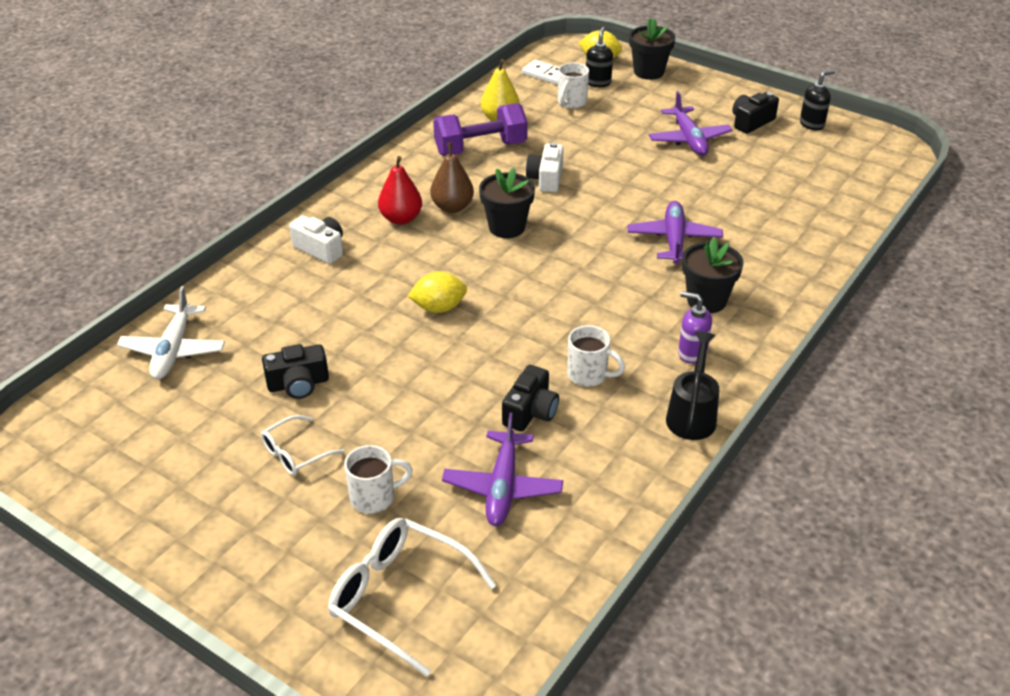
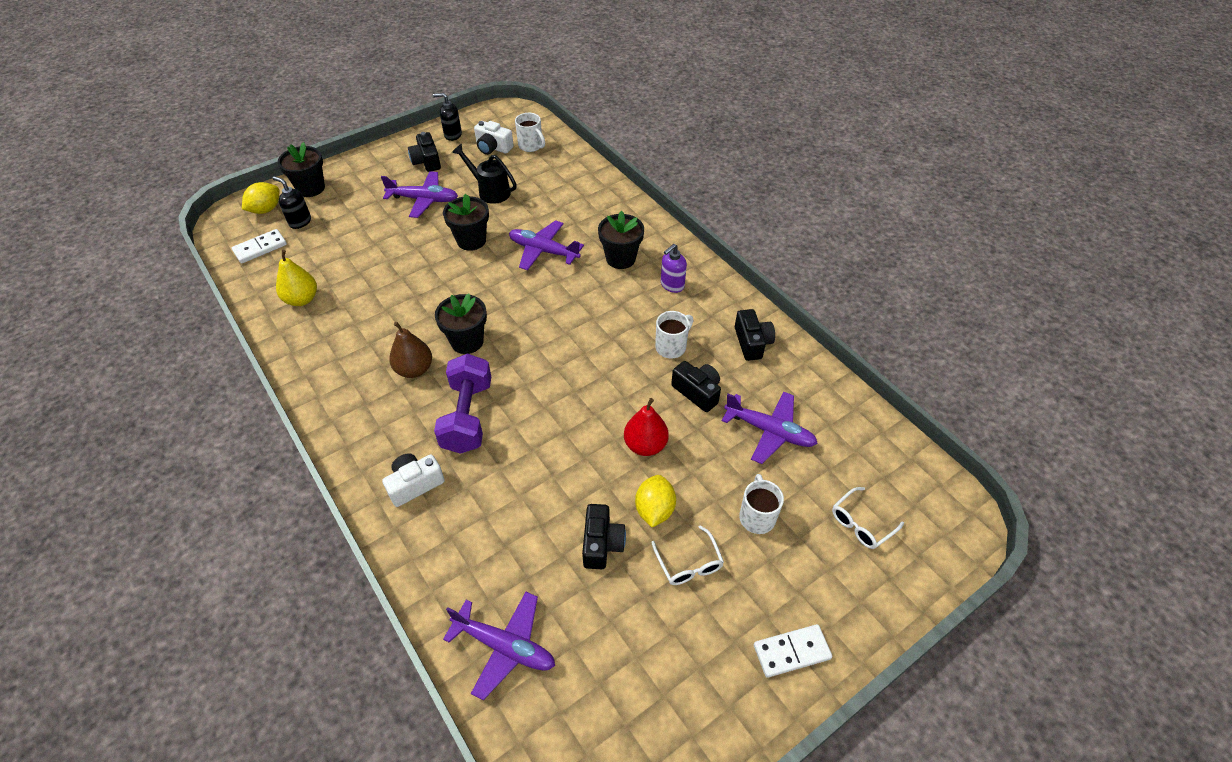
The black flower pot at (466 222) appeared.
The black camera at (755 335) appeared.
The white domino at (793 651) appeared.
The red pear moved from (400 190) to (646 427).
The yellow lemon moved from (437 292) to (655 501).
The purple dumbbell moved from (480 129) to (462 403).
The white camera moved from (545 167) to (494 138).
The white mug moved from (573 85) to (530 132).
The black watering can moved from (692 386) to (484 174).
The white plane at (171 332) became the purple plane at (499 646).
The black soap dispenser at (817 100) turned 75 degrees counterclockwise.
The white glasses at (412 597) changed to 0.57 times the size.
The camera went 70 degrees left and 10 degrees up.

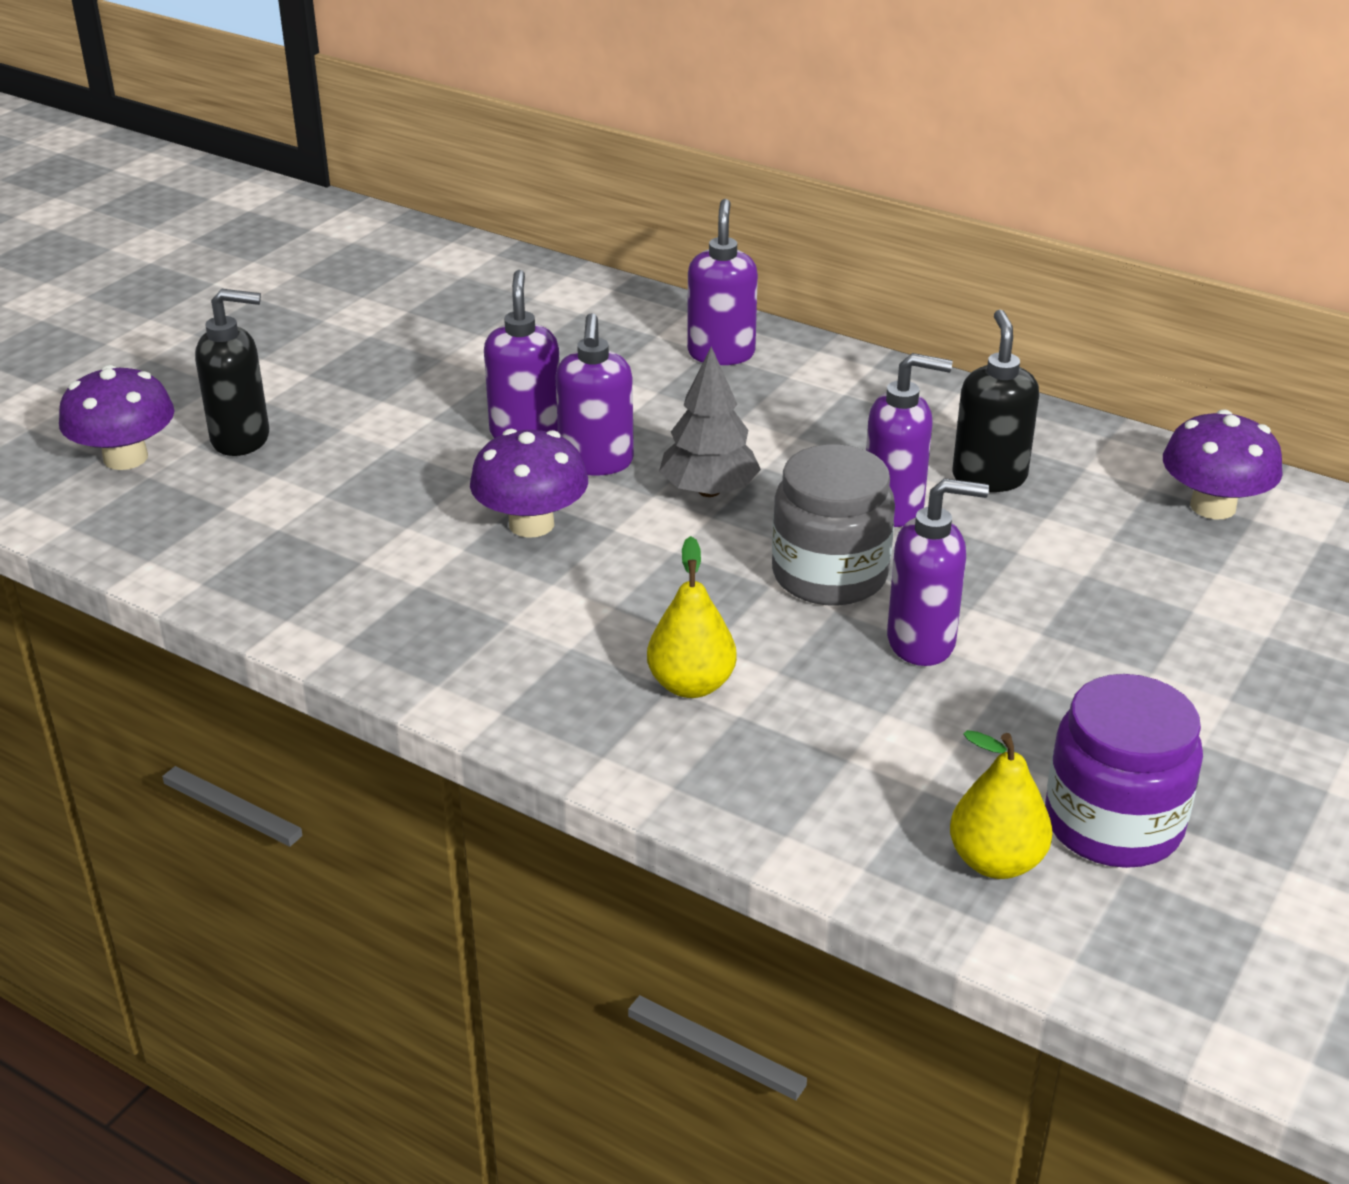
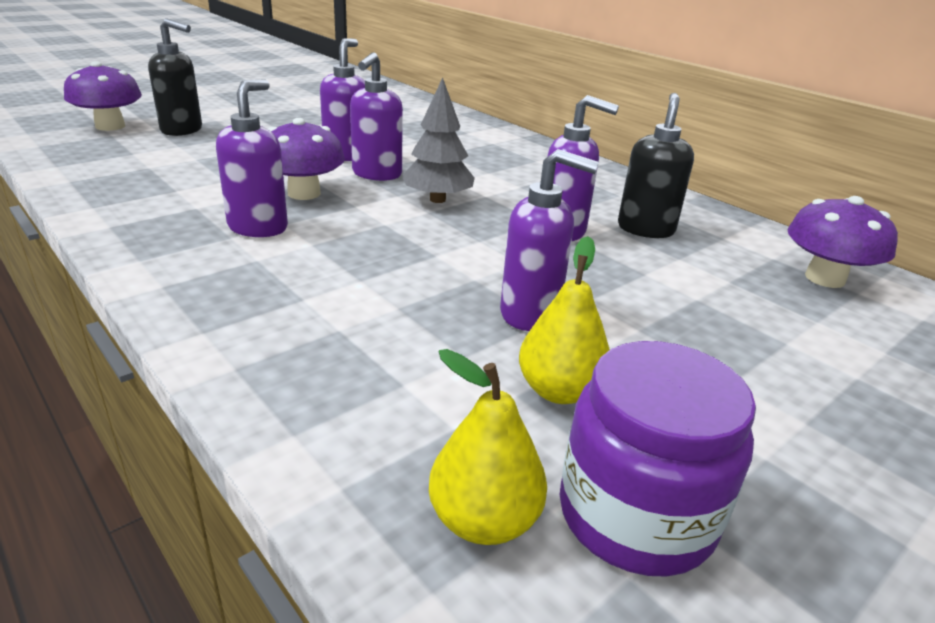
The grey jar at (833 524) disappeared.
The yellow pear moved from (692 617) to (564 320).
The purple soap dispenser moved from (722 282) to (252 158).
The camera went 15 degrees right and 5 degrees down.

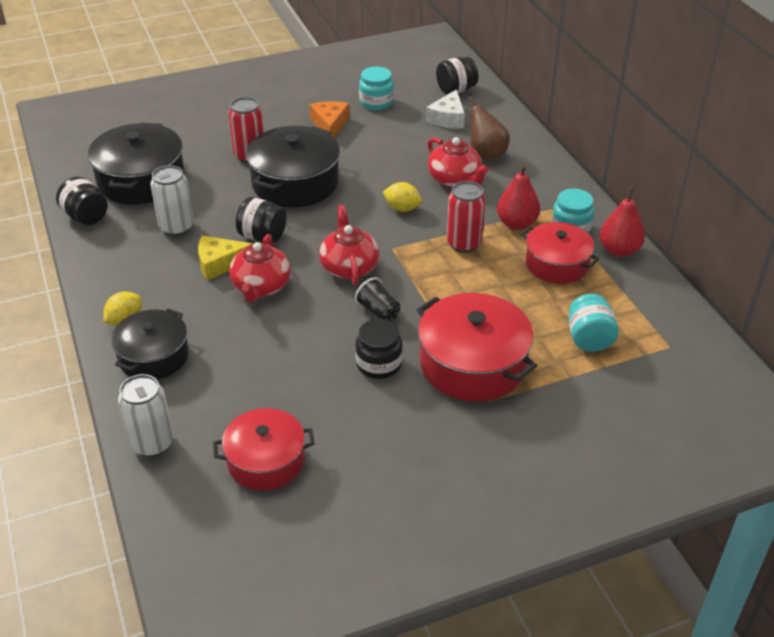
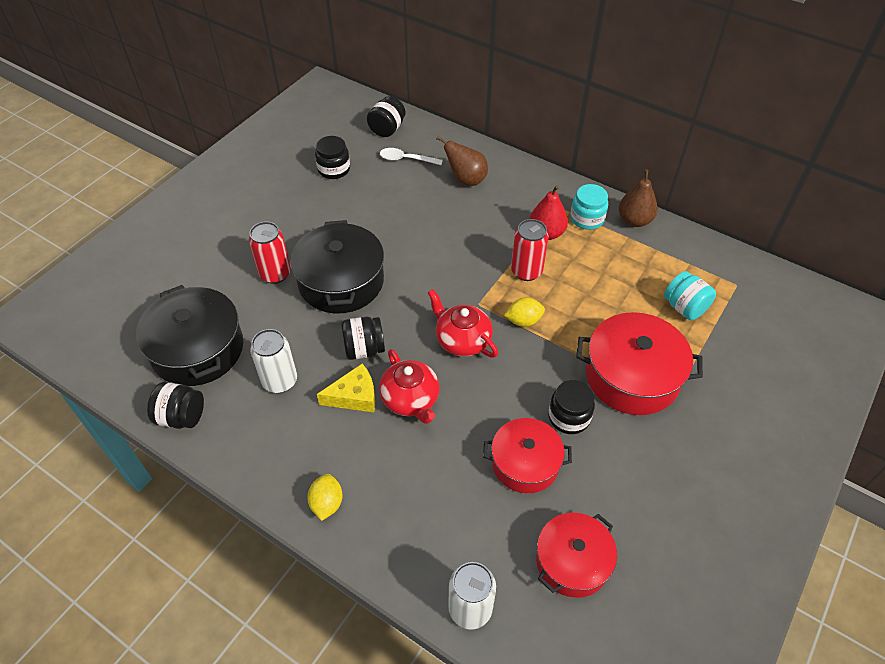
The black pot at (150 344) disappeared.
The orange cheese at (330 119) disappeared.
The black cup at (377 299) disappeared.
The red teapot at (458 162) disappeared.
The yellow lemon moved from (402 197) to (524 312).
The red pot moved from (560 253) to (527 455).
The white cheese at (445 109) was replaced by the white spoon at (411 156).
The turquoise jar at (376 88) became the black jar at (332 157).
The red pear at (622 222) became the brown pear at (638 198).
The yellow cheese at (225 258) turned 150 degrees counterclockwise.
The camera went 35 degrees left and 10 degrees up.

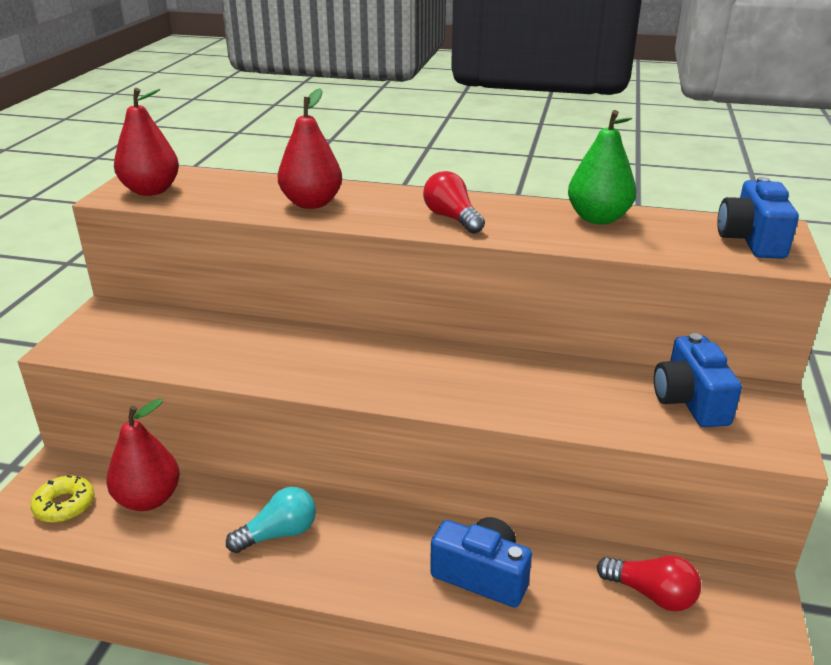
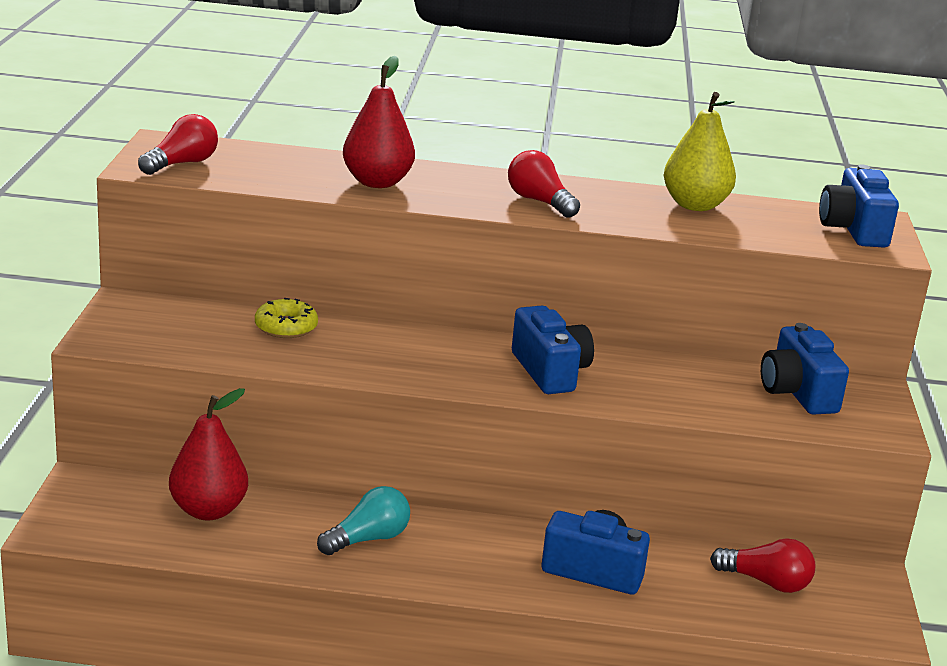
The blue camera at (553 350) appeared.
The yellow donut moved from (62 499) to (286 318).
The red pear at (146 142) was replaced by the red light bulb at (178 144).
The green pear at (602 167) became the yellow pear at (700 151).
The camera went 10 degrees left and 5 degrees down.

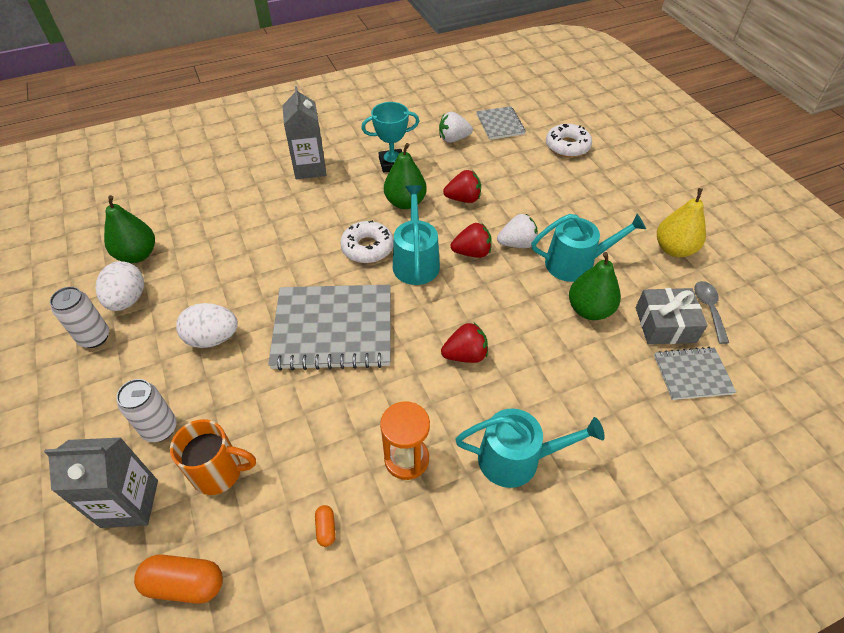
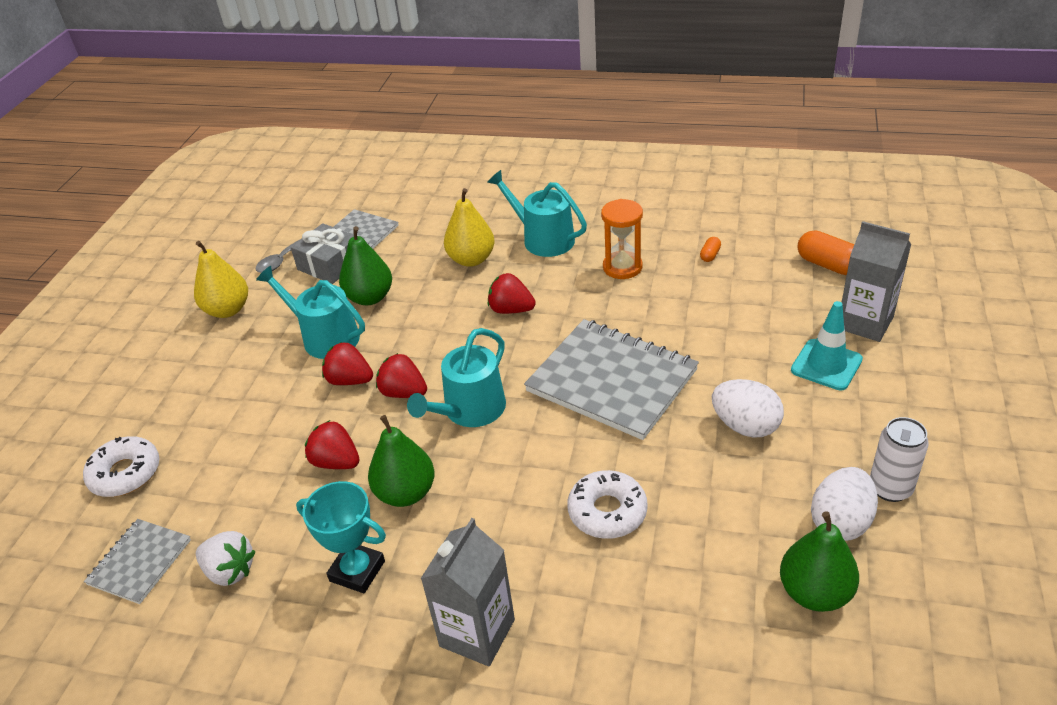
The orange mug at (213 457) disappeared.
The yellow pear at (469 227) appeared.
The white donut moved from (367 241) to (607 504).
The white can at (146 410) was replaced by the turquoise traffic cone at (827 345).
The white strawberry at (517 231) became the red strawberry at (347 363).
The camera went 140 degrees left and 10 degrees down.

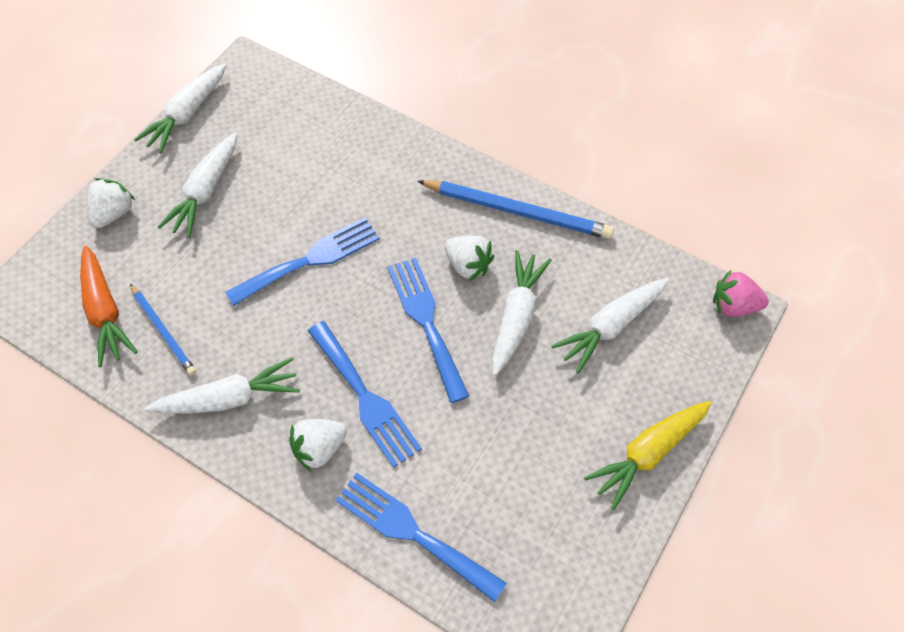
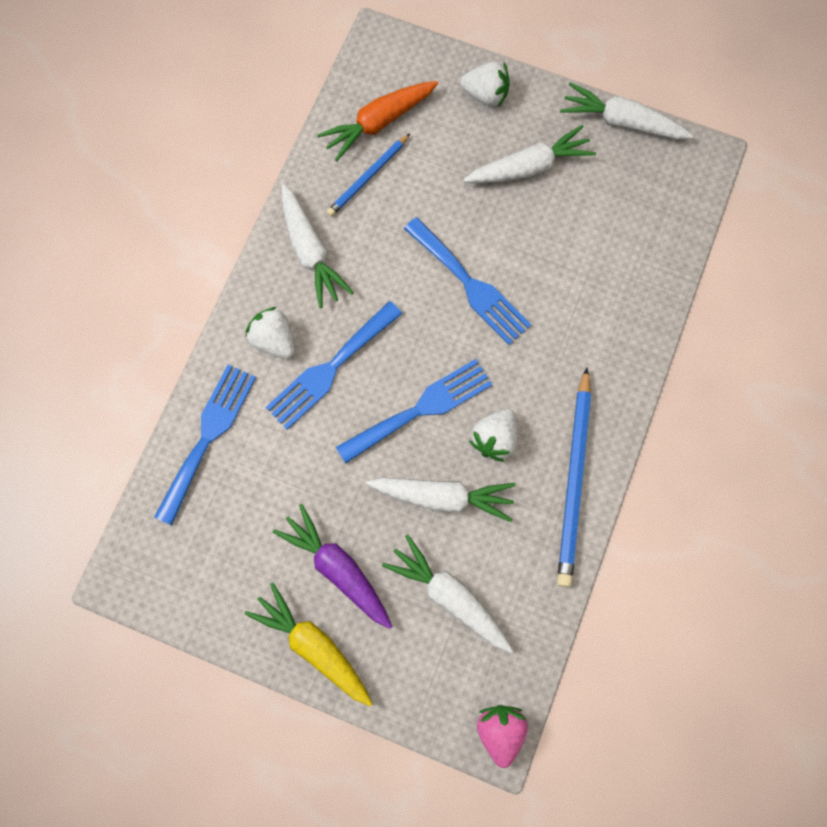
The purple carrot at (332 566) appeared.
The white carrot at (198 185) turned 150 degrees clockwise.
The camera went 80 degrees right and 15 degrees up.

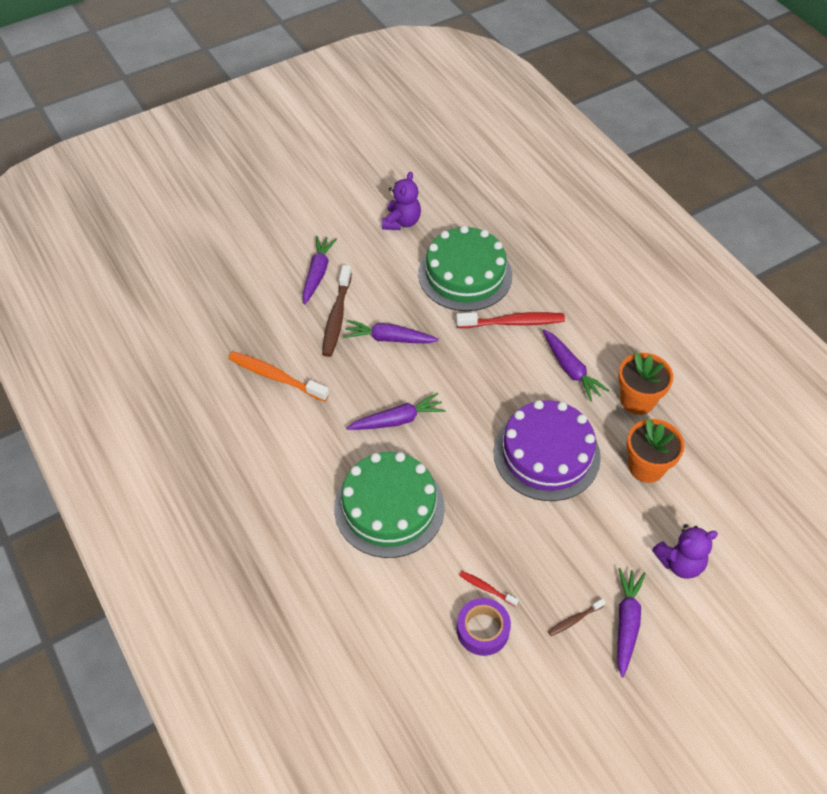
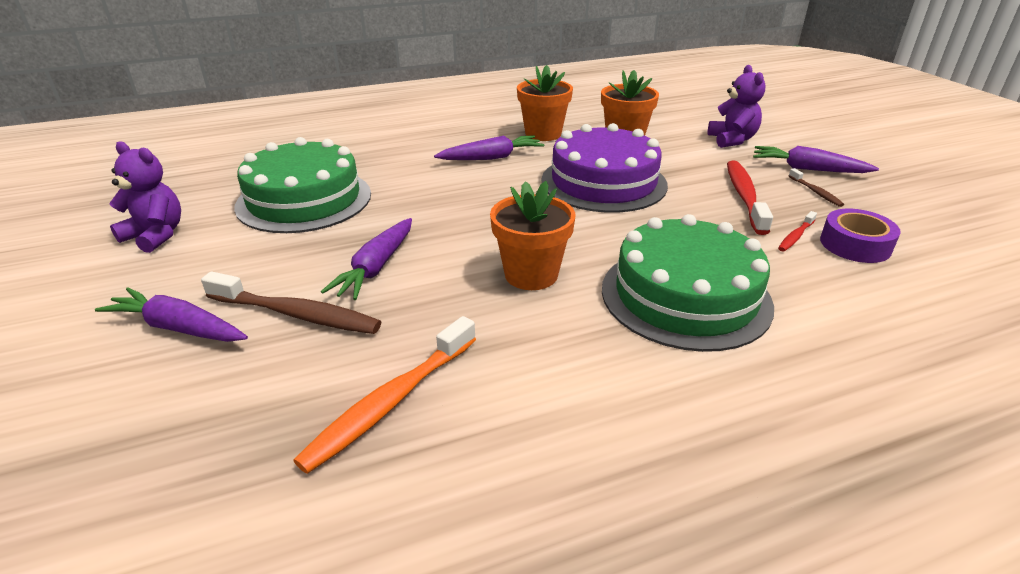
The red toothbrush moved from (510 320) to (750 198).
The purple carrot at (396 411) was replaced by the orange flower pot at (533 235).
The camera went 80 degrees left and 20 degrees down.

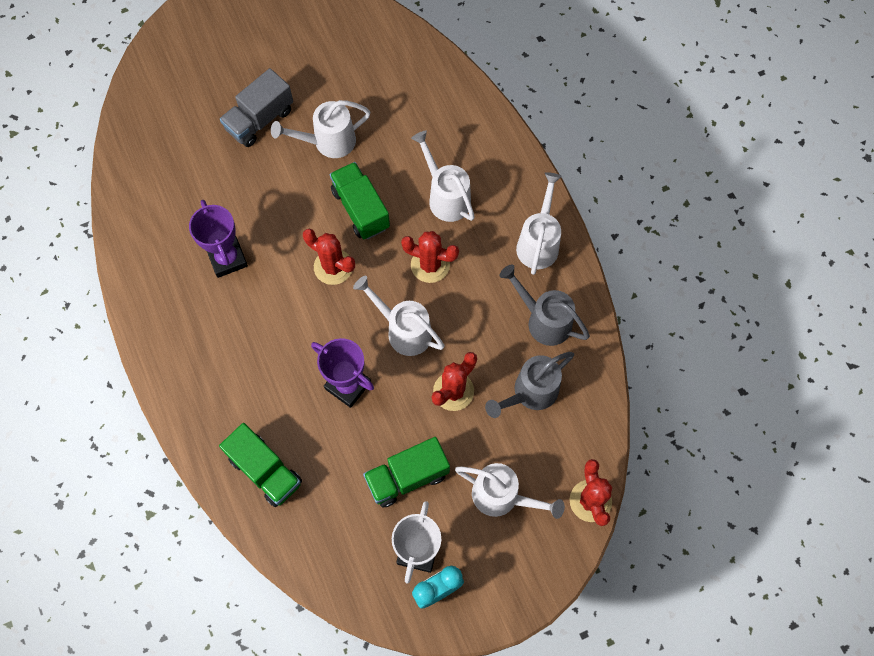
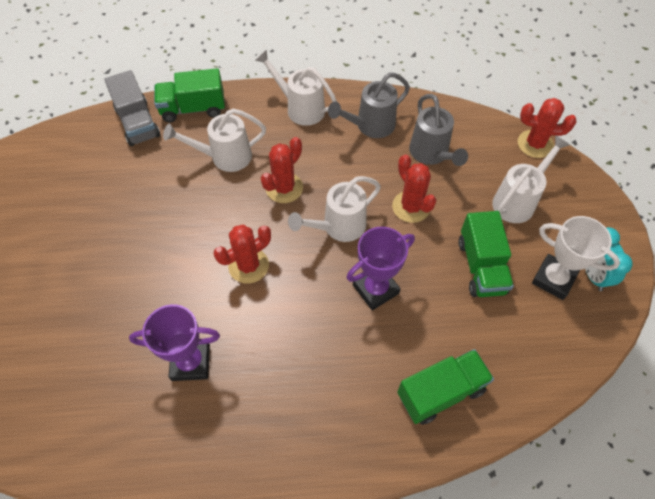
The white watering can at (320 129) disappeared.
The grey truck moved from (256 107) to (132 108).
The green truck moved from (360 200) to (189 95).
The camera went 70 degrees left and 10 degrees down.

